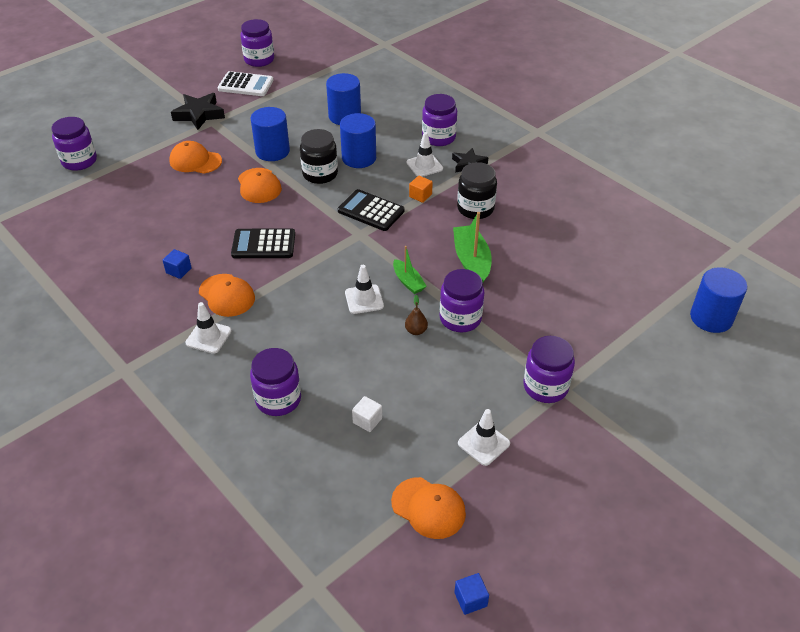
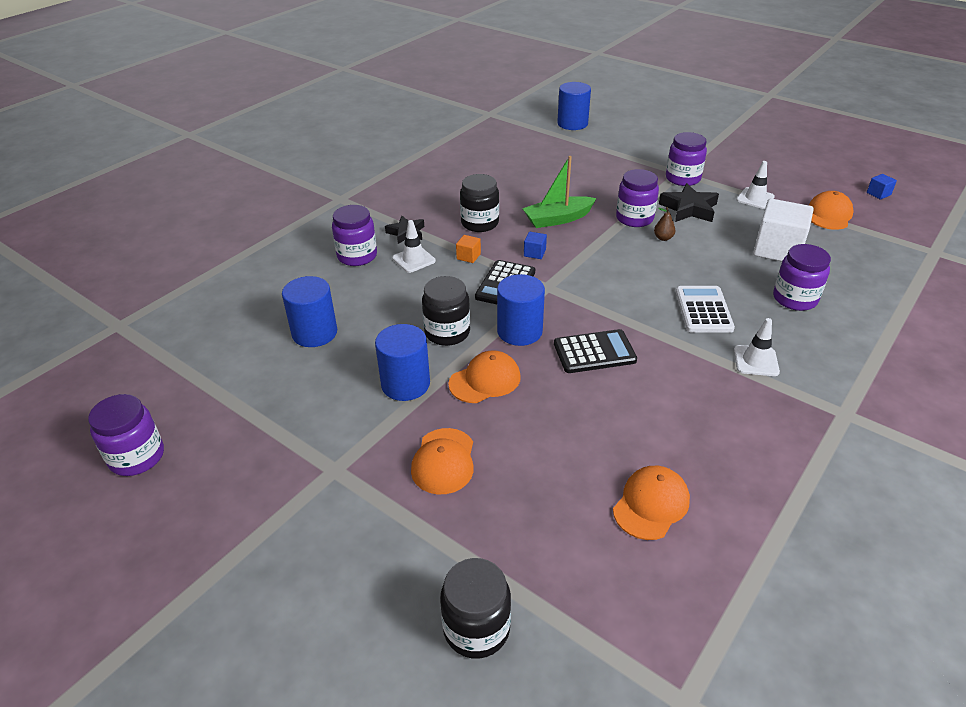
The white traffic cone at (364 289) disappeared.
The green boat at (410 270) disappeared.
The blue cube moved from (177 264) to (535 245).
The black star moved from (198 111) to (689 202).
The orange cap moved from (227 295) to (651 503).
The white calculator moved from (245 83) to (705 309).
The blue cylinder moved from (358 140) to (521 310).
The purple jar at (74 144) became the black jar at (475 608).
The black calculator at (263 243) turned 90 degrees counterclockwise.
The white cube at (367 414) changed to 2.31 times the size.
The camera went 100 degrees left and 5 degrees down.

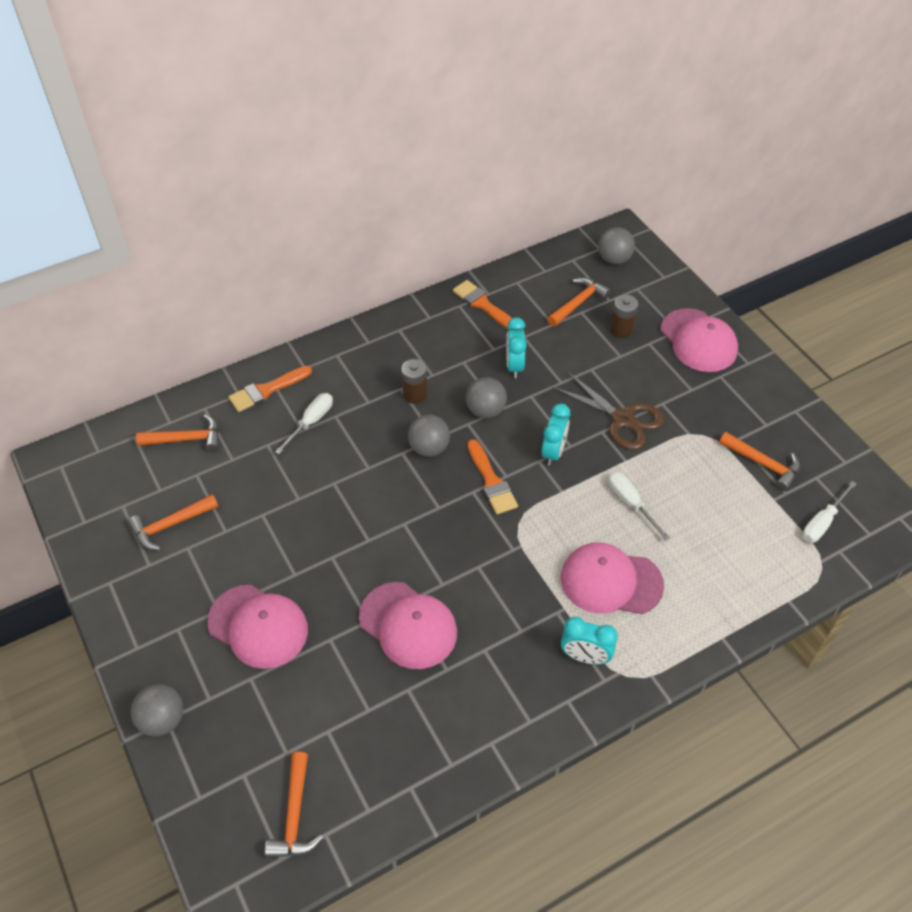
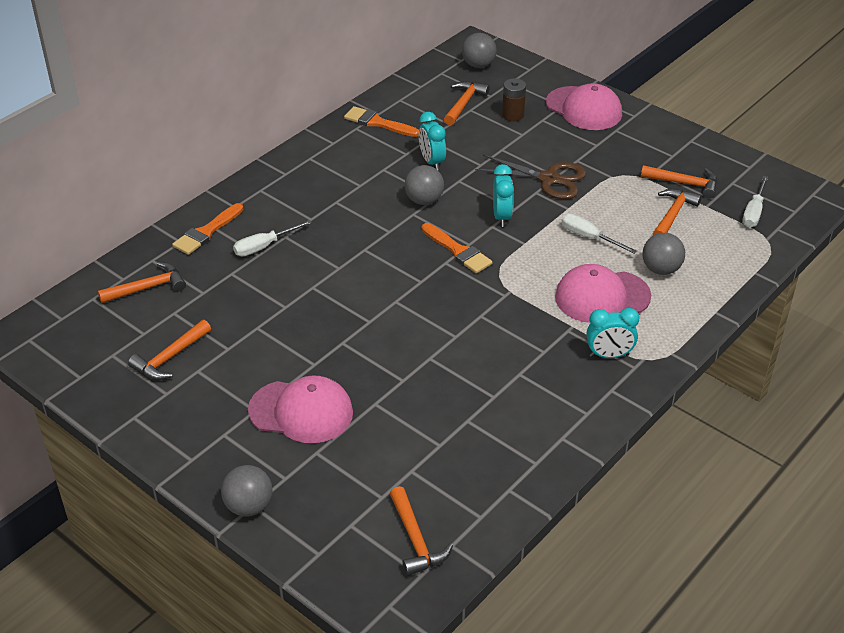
The pink cap at (408 625) disappeared.
The brown battery at (414 381) disappeared.
The orange hammer at (677 212) appeared.
The grey ball moved from (429 436) to (663 254).
The white screwdriver at (304 423) turned 135 degrees counterclockwise.
The camera went 20 degrees left and 10 degrees down.

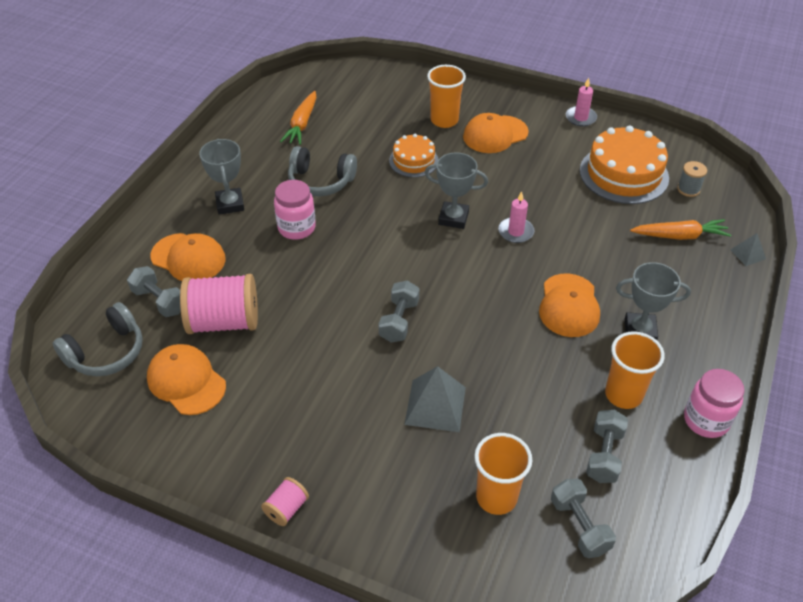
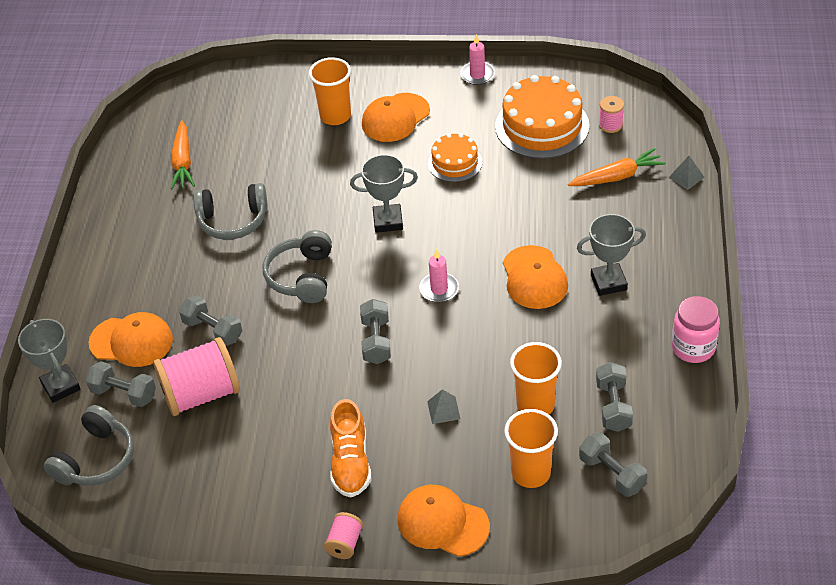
The pink jar at (295 210) disappeared.
The grey dumbbell at (210 320) appeared.
The grey headphones at (297 266) appeared.
The orange shoe at (350 448) appeared.
The orange cap moved from (186 379) to (443 521).
The grey trophy moved from (221 177) to (49 361).
The orange cake moved from (413 155) to (455 157).
The pink candle moved from (516 217) to (439 275).
The orange cup moved from (635 370) to (536 378).
The grey spool at (692 179) became the pink spool at (611 114).
The grey pyramid at (435 399) changed to 0.53 times the size.
The camera went 15 degrees left and 0 degrees up.

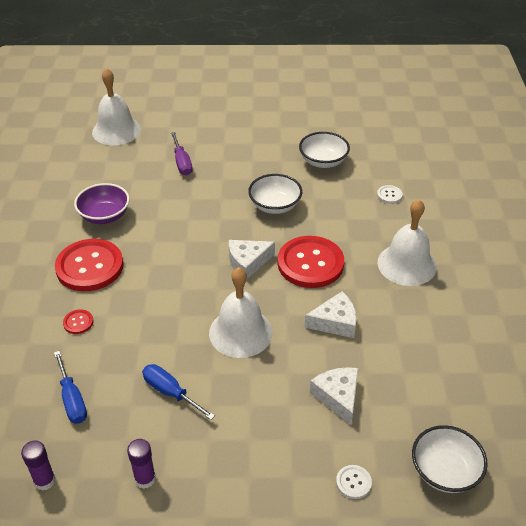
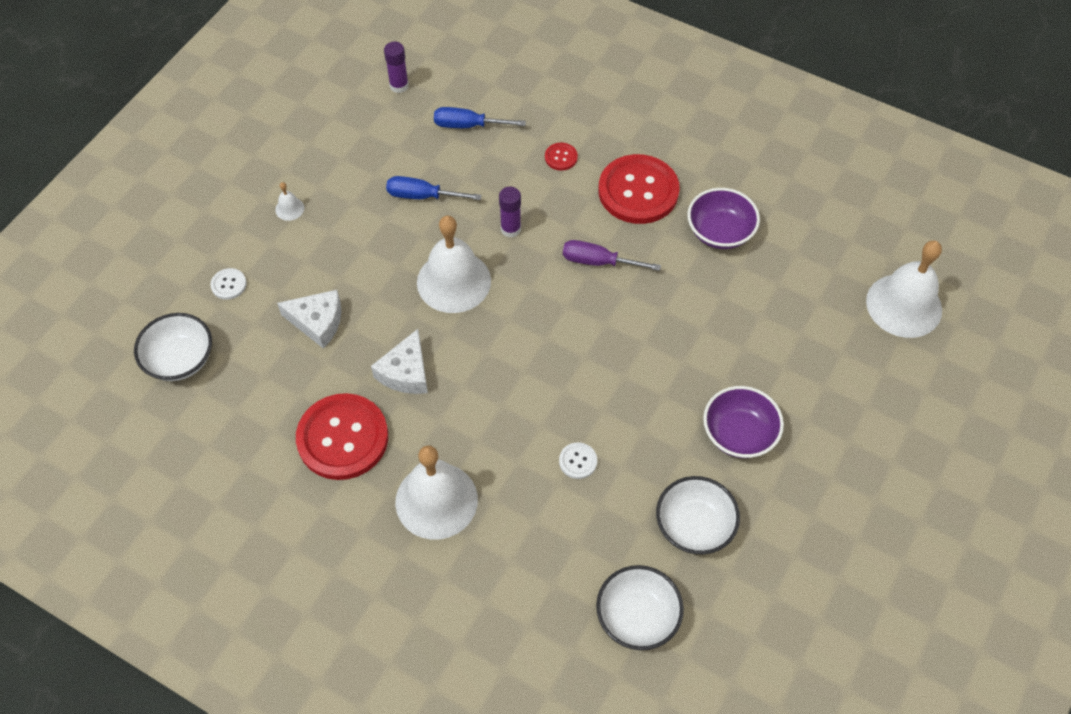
The white cheese at (252 260) disappeared.
The white bell at (289 201) appeared.
The purple bowl at (743 422) appeared.
The purple glue stick moved from (141 464) to (510 212).
The purple screwdriver moved from (182 154) to (612 255).
The white bowl moved from (275 194) to (640 607).
The red button moved from (311 262) to (342 436).
The white button moved from (390 194) to (578 461).
The blue screwdriver at (178 392) turned 150 degrees counterclockwise.
The camera went 120 degrees right and 15 degrees up.

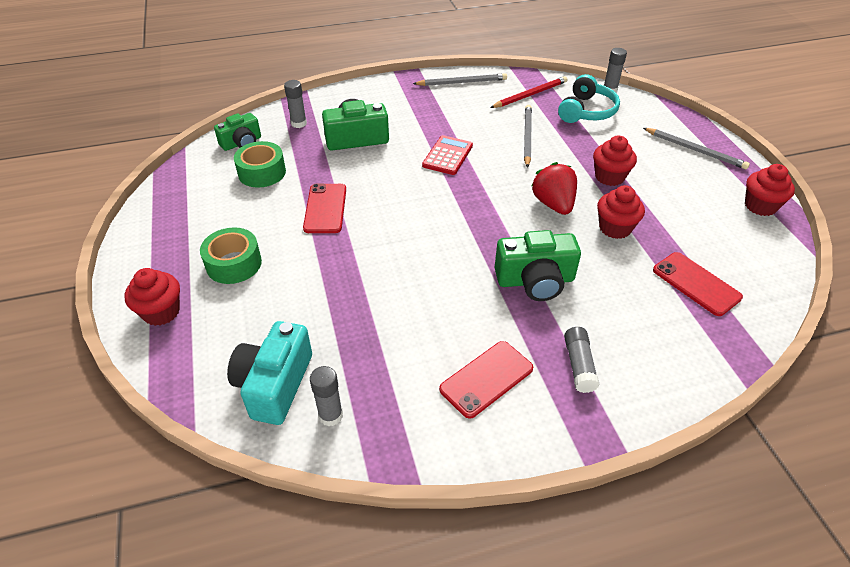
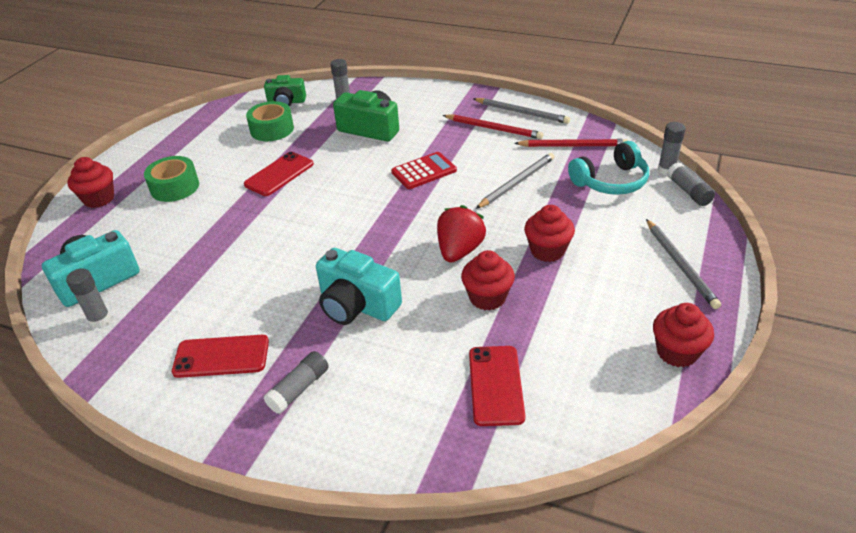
The red pencil at (492 126) appeared.
The grey glue stick at (691 184) appeared.
The green camera at (537 265) became the turquoise camera at (359 286).
The camera went 40 degrees right and 5 degrees down.

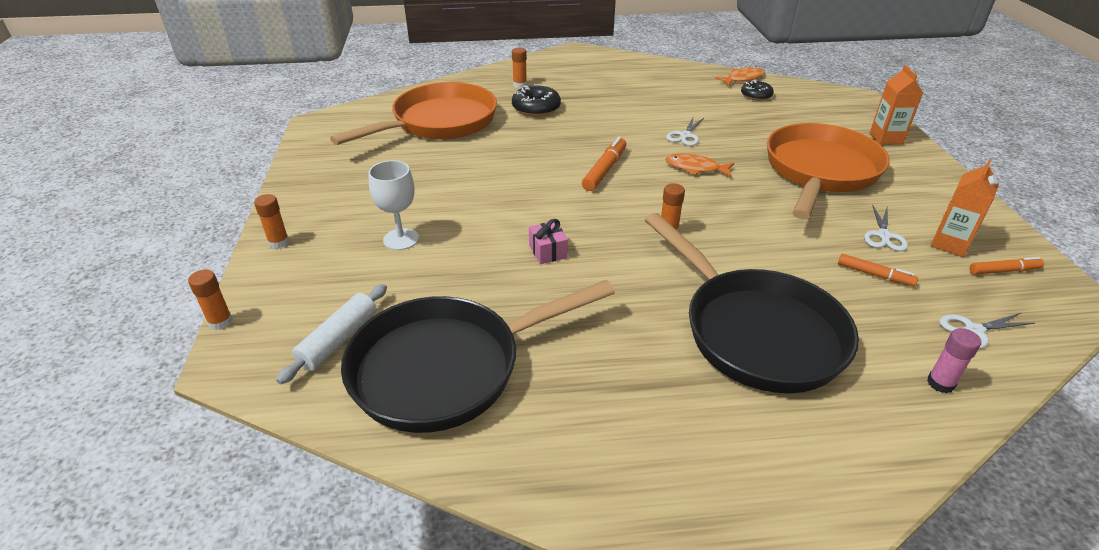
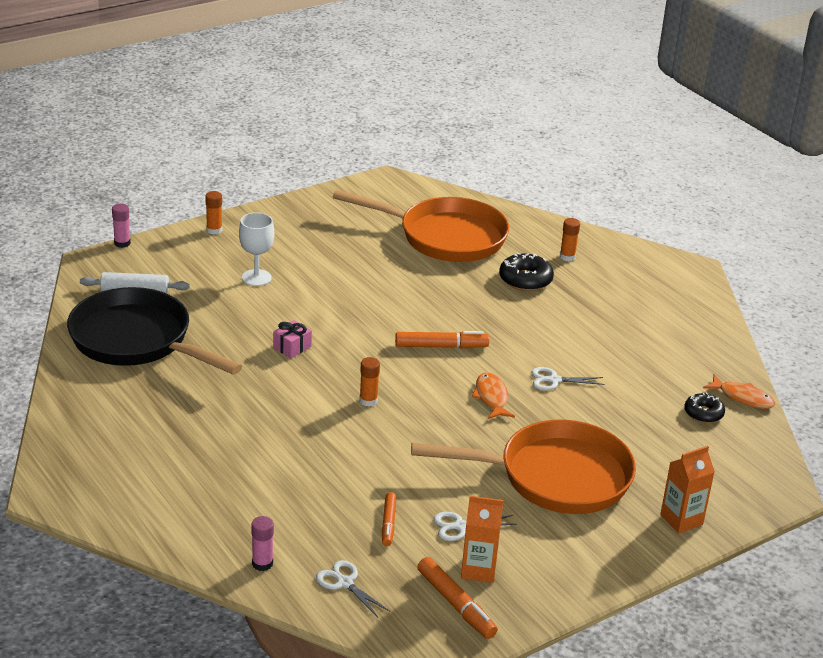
The black pan at (752 303) disappeared.
The orange glue stick at (210 300) became the pink glue stick at (121 226).
The orange marker at (1007 266) changed to 1.54 times the size.
The camera went 60 degrees right and 5 degrees down.

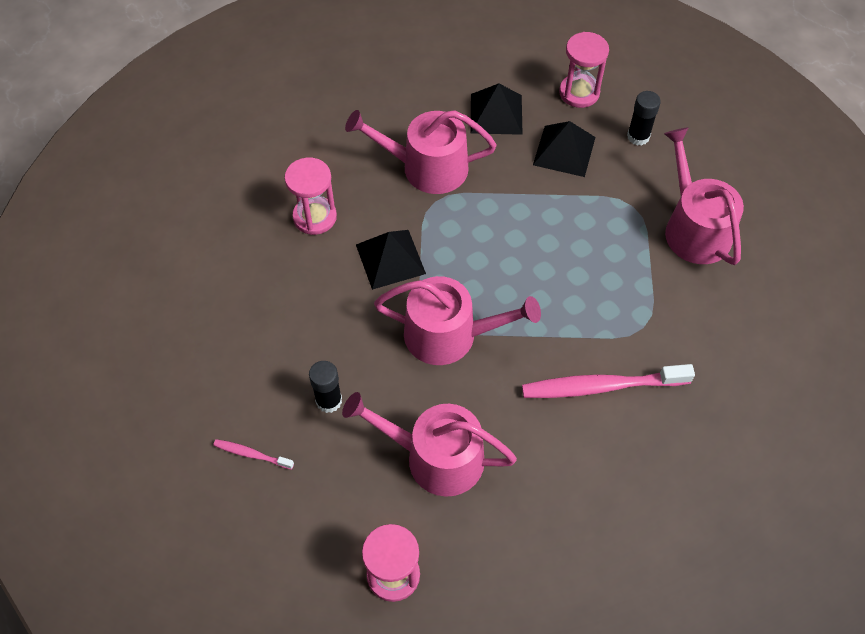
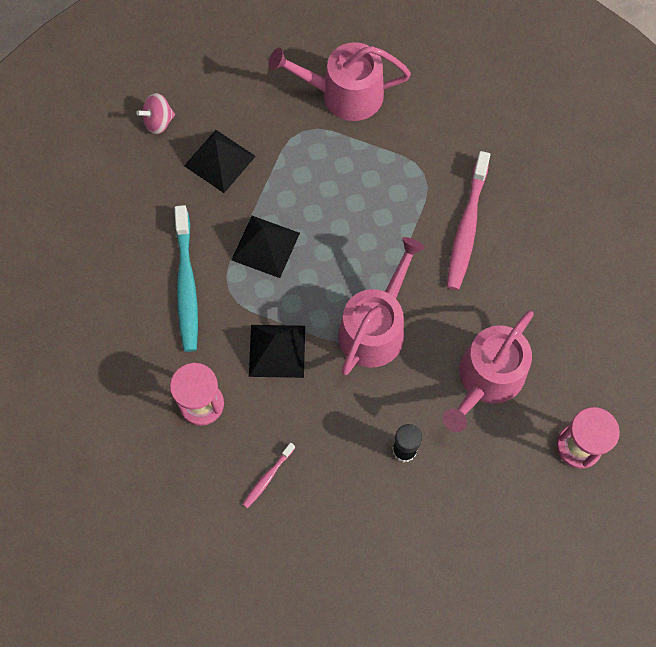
The black glue stick at (644 118) disappeared.
The pink toothbrush moved from (253 454) to (269 475).
The black pyramid moved from (497 109) to (265 247).
The pink watering can at (421 152) was replaced by the turquoise toothbrush at (186 278).
The pink hourglass at (584 70) was replaced by the pink spinning top at (155 113).
The camera went 70 degrees left and 10 degrees up.

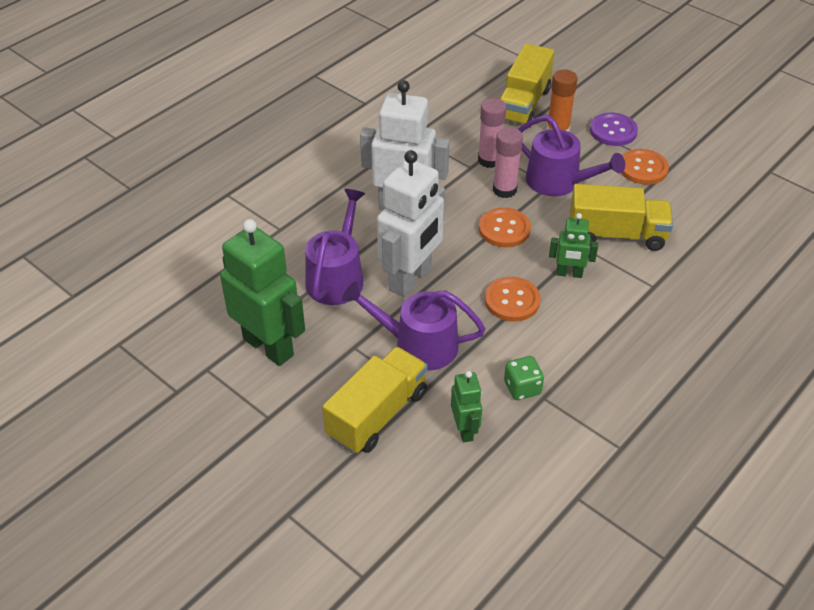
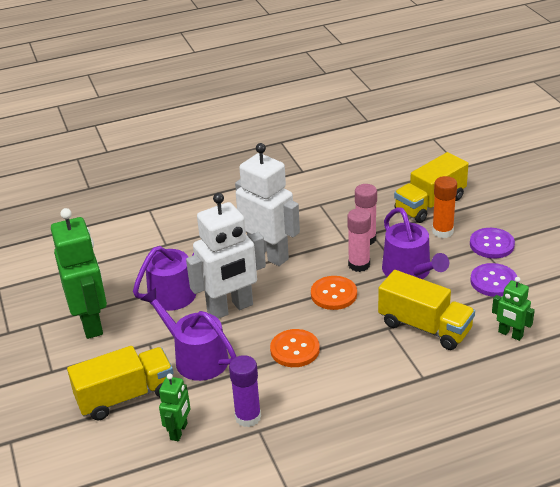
The green robot moved from (573 245) to (513 309).
The green dice at (524 378) was replaced by the purple glue stick at (245 391).
The orange button at (645 167) became the purple button at (493 280).
The camera went 30 degrees right and 10 degrees down.

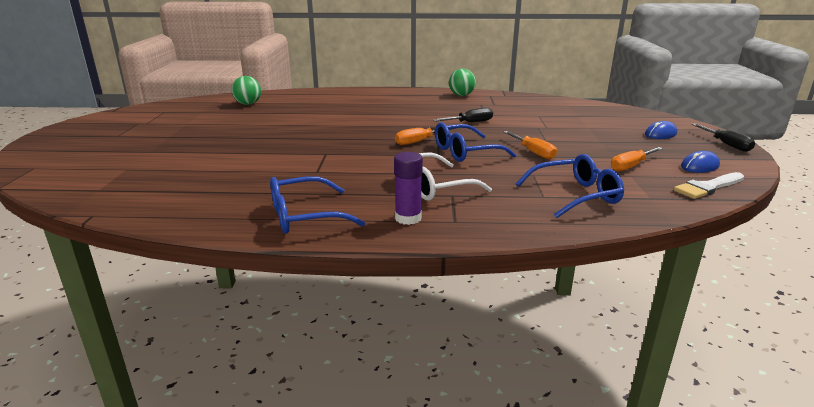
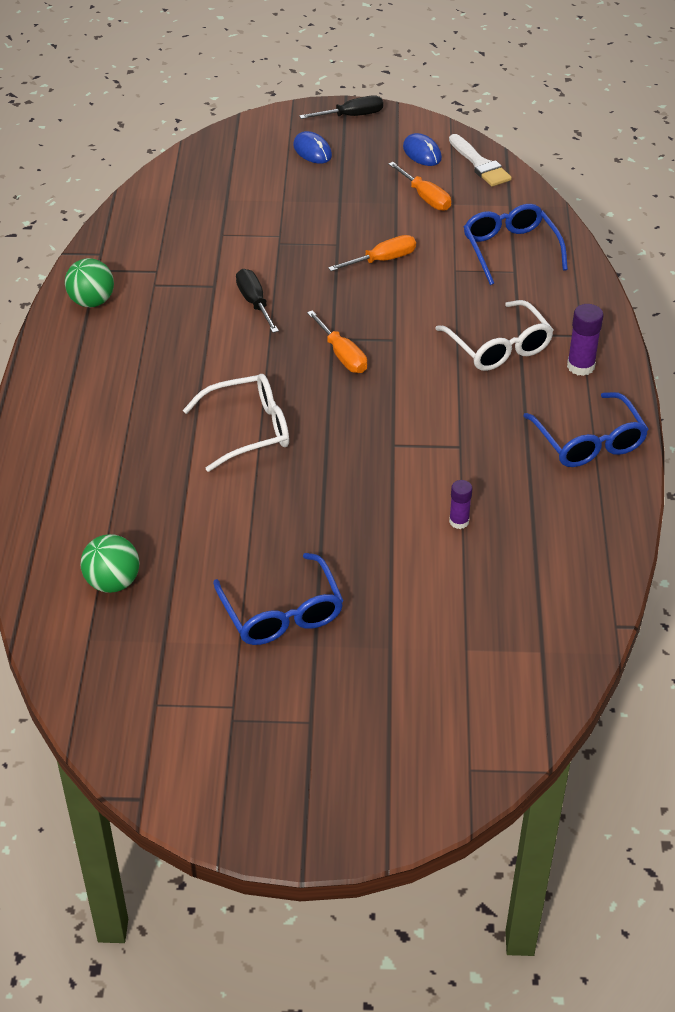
The white glasses at (236 423) appeared.
The purple glue stick at (461 504) appeared.
The blue glasses moved from (475 142) to (278 599).
The camera went 90 degrees left and 20 degrees up.

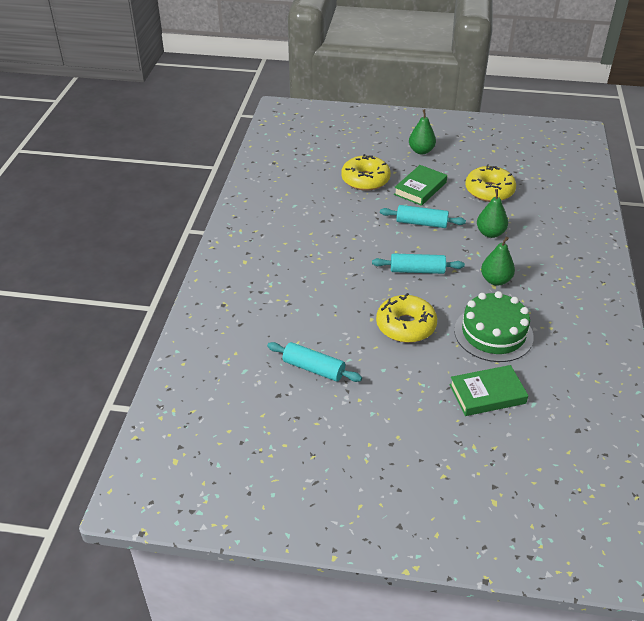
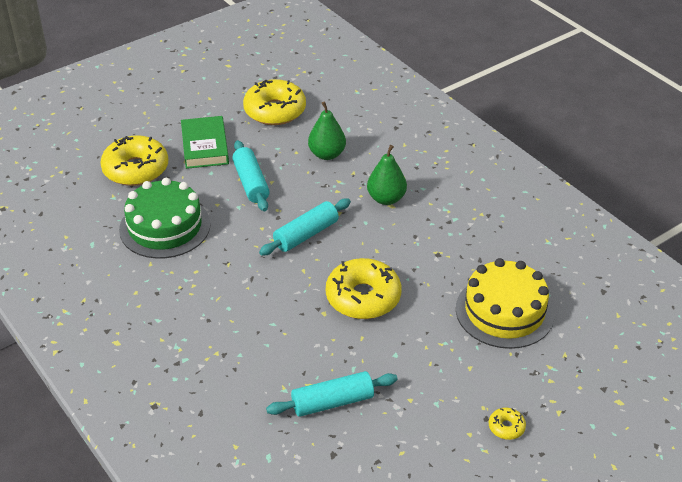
The green pear at (422 131) disappeared.
The yellow donut at (507 424) appeared.
The green cake moved from (494 326) to (165 218).
The green book at (488 390) was replaced by the yellow cake at (505 303).
The turquoise rolling pin at (423 216) turned 75 degrees counterclockwise.
The camera went 45 degrees left and 0 degrees up.

